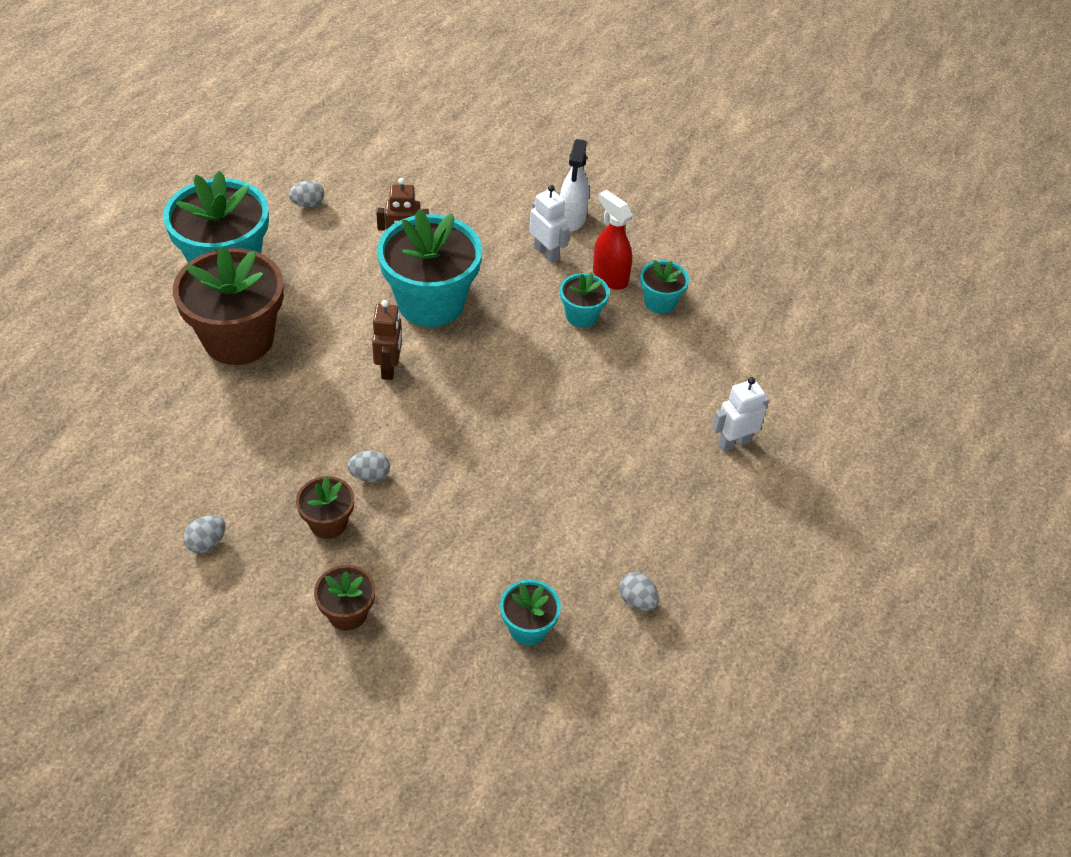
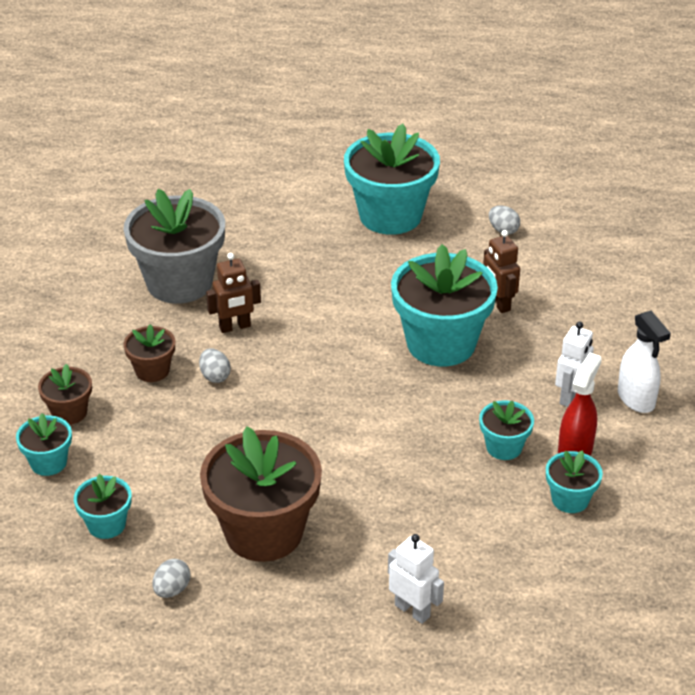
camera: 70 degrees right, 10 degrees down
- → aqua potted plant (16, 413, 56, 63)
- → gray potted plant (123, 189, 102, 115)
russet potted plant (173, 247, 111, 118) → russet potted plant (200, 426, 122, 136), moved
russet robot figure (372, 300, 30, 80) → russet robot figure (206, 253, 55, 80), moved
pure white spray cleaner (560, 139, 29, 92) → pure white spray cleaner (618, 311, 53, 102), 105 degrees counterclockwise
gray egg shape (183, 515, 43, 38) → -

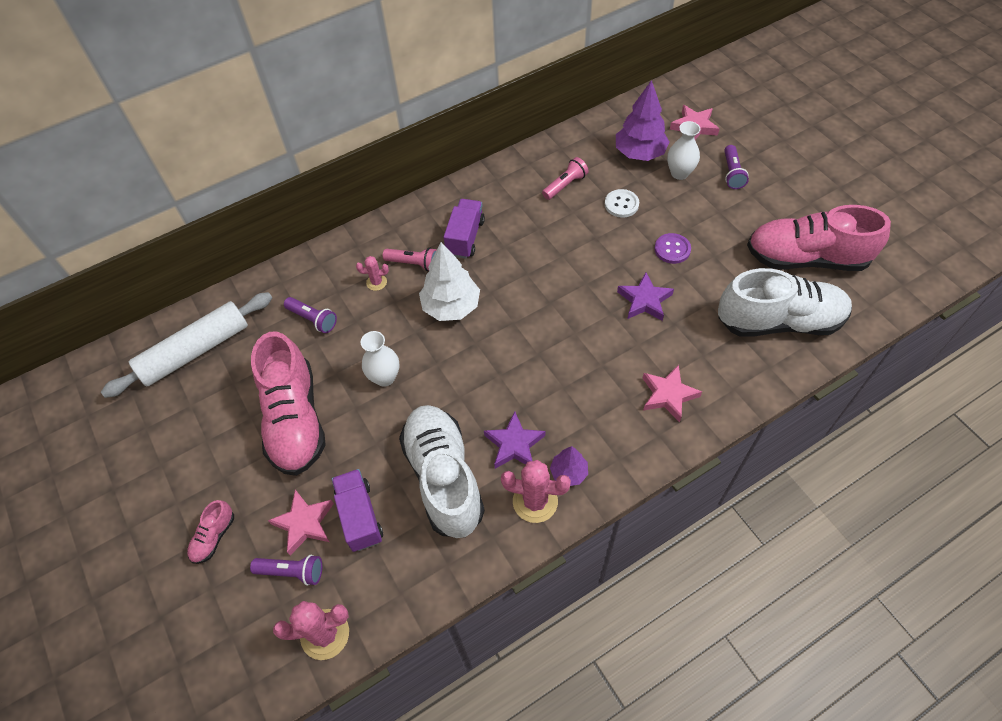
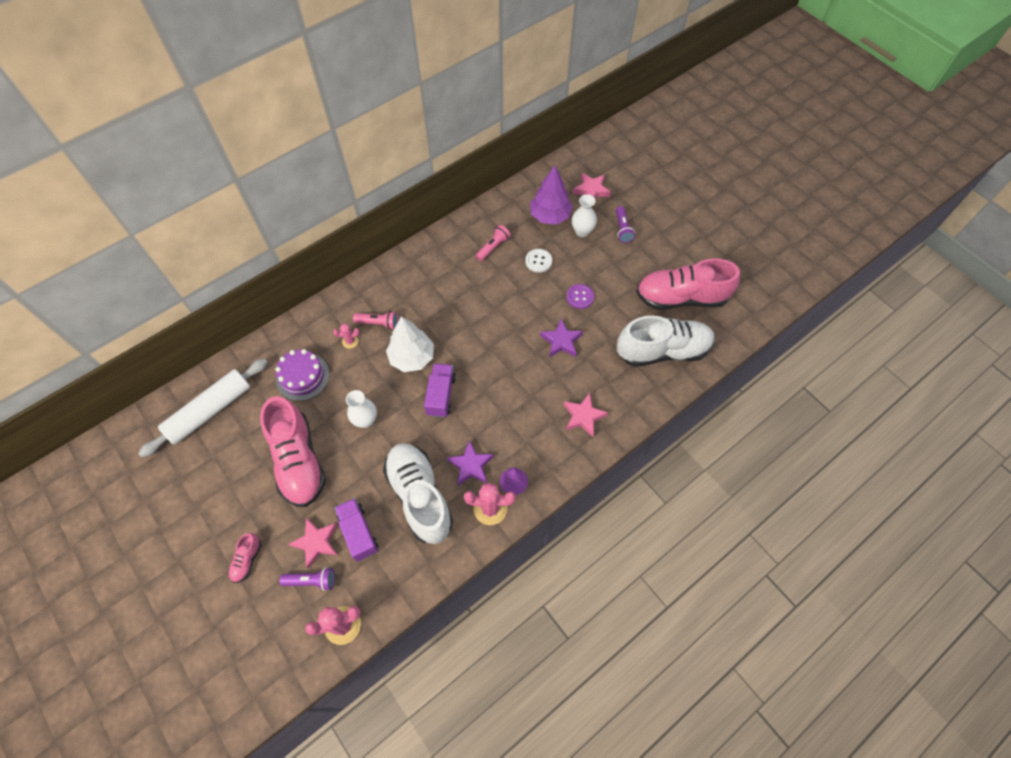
camera: 10 degrees left, 5 degrees up
purple pocket torch (284, 297, 53, 36) → purple cake (275, 349, 54, 52)
purple lorry (443, 199, 42, 60) → purple lorry (424, 363, 32, 55), moved

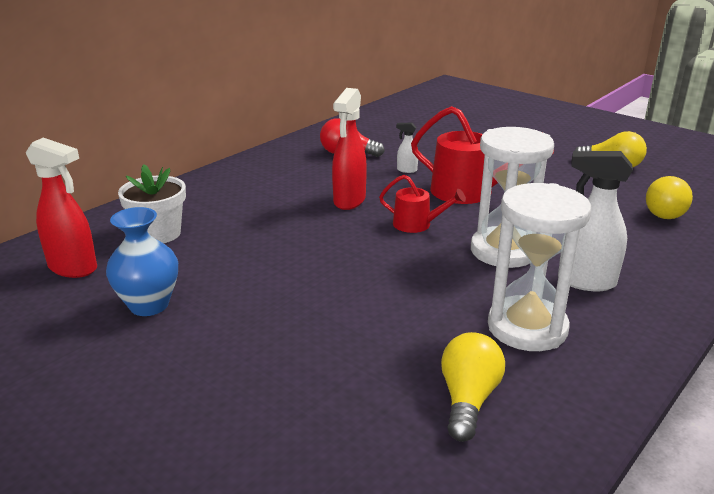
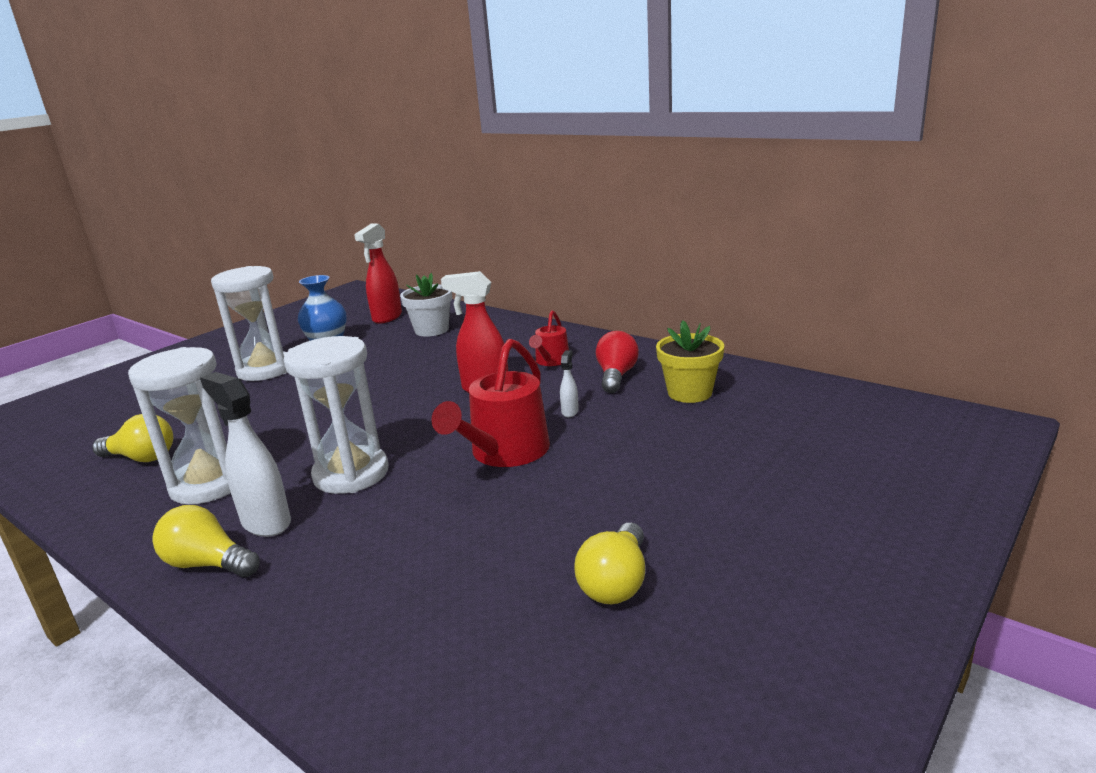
camera: 90 degrees right, 5 degrees down
golden light bulb (646, 176, 47, 43) → golden light bulb (152, 505, 108, 72), moved
pure white spray cleaner (558, 151, 75, 140) → pure white spray cleaner (200, 372, 91, 165), 60 degrees counterclockwise
- → pure white sand timer (211, 266, 76, 115)
scarlet watering can (379, 175, 87, 58) → scarlet watering can (529, 310, 40, 56), moved
- → golden potted plant (656, 320, 68, 83)

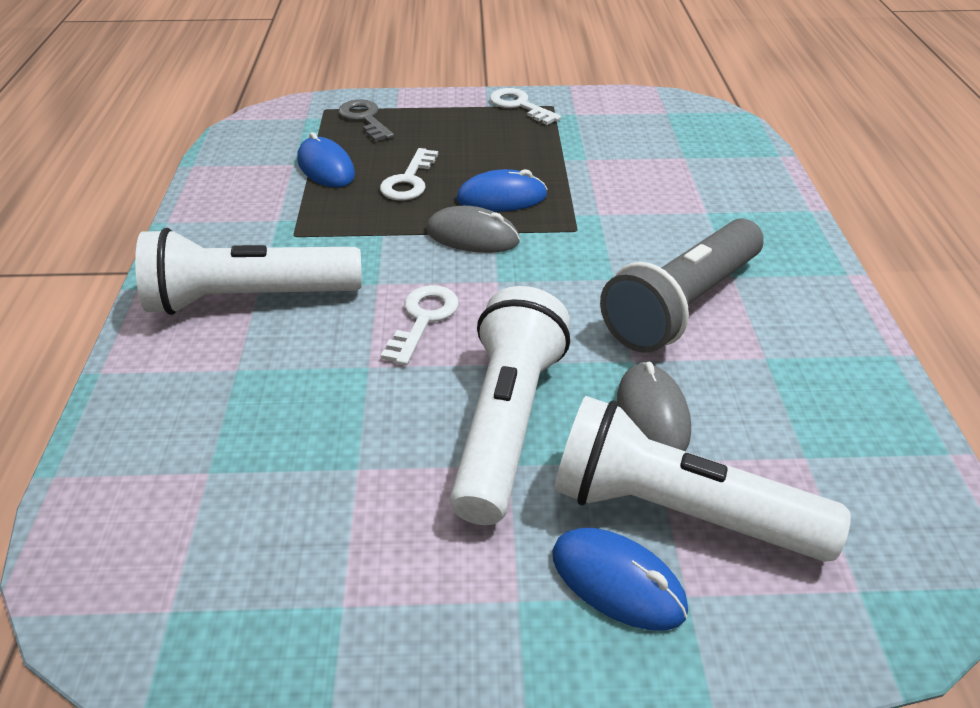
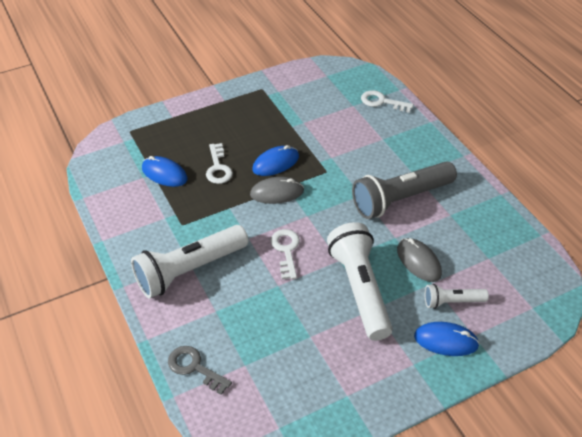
camera: 25 degrees left, 5 degrees up
gray key (338, 99, 56, 43) → gray key (168, 346, 64, 49), moved
gray pocket torch (600, 218, 164, 135) → gray pocket torch (352, 161, 105, 58), 45 degrees clockwise
pure white key (490, 88, 71, 37) → pure white key (361, 90, 53, 23), moved
pure white pocket torch (554, 396, 297, 166) → pure white pocket torch (425, 284, 64, 25), x0.51

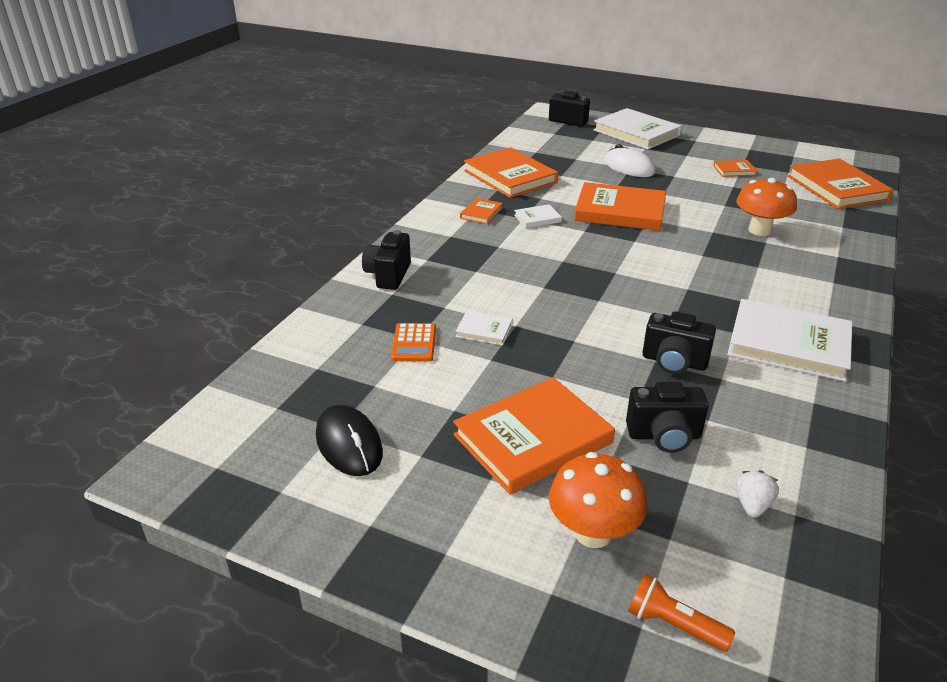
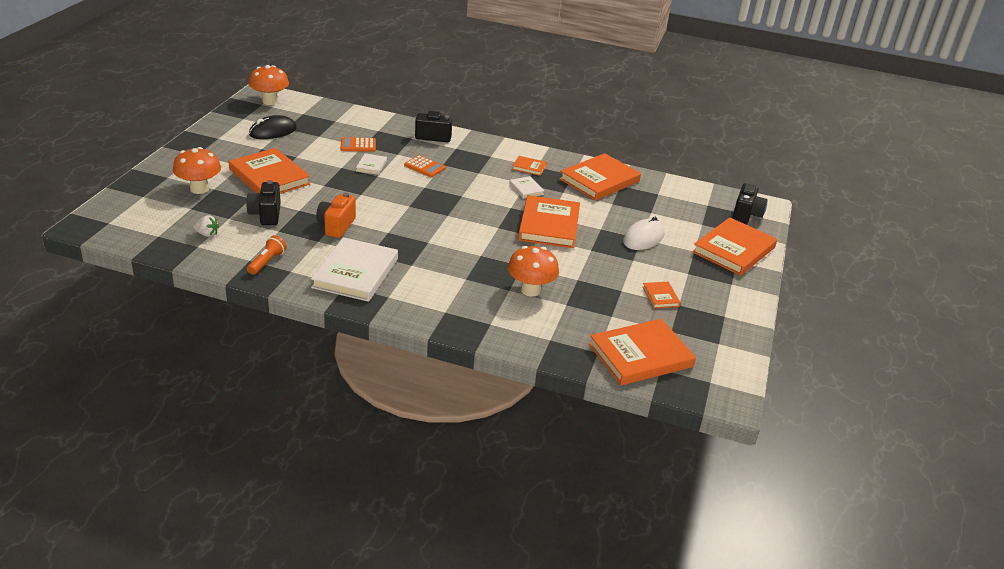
camera: 80 degrees right, 0 degrees up
orange-coloured pocket torch (628, 574, 107, 78) → orange-coloured pocket torch (247, 235, 39, 40), moved
- → orange-coloured fungus (249, 65, 40, 40)
black camera (642, 311, 74, 63) → orange-coloured camera (316, 193, 40, 45)
- → orange-coloured pocket calculator (404, 155, 42, 22)
pure white hardback (593, 108, 89, 41) → orange-coloured hardback (692, 217, 85, 59)

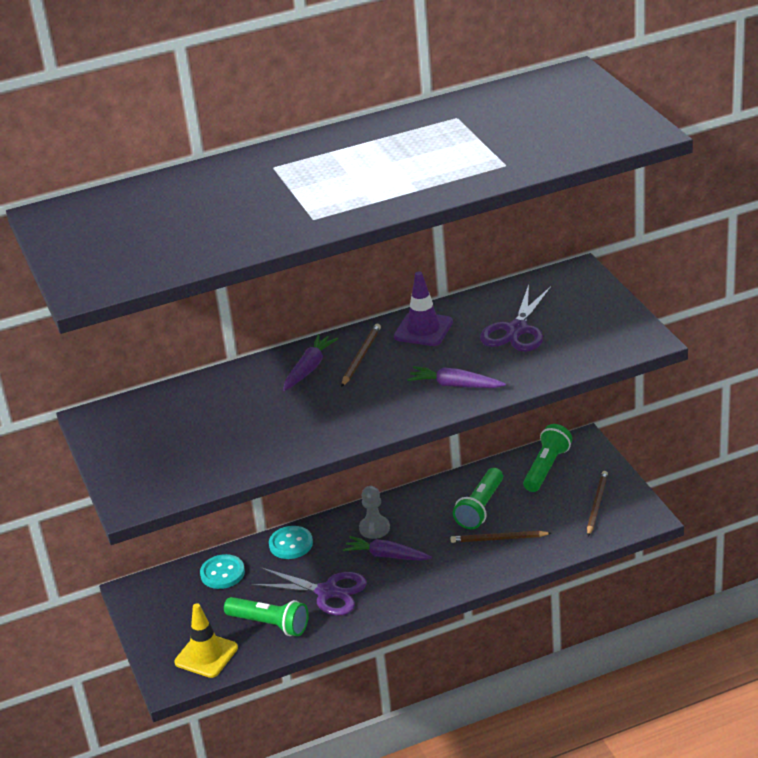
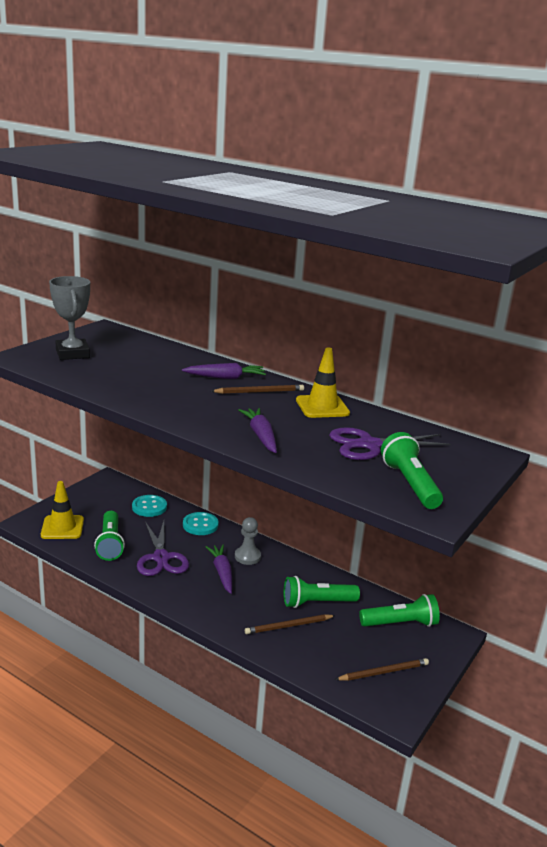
camera: 50 degrees right, 10 degrees down
- → gray prize cup (49, 276, 41, 84)
russet wooden pencil (450, 531, 101, 12) → russet wooden pencil (245, 614, 91, 20), 75 degrees counterclockwise
purple road cone (394, 271, 59, 75) → golden road cone (296, 347, 54, 71)
- → leaf-green pocket torch (381, 432, 62, 77)

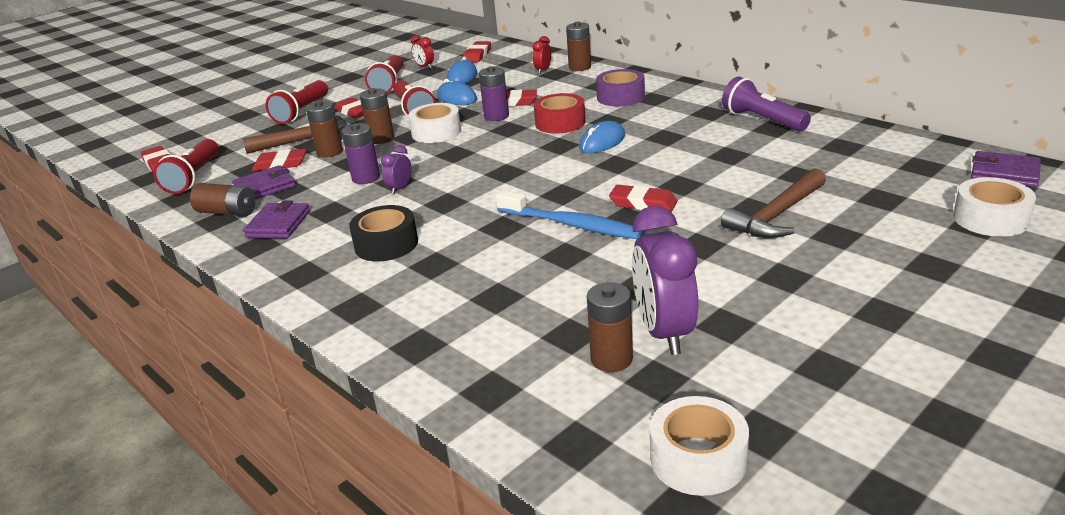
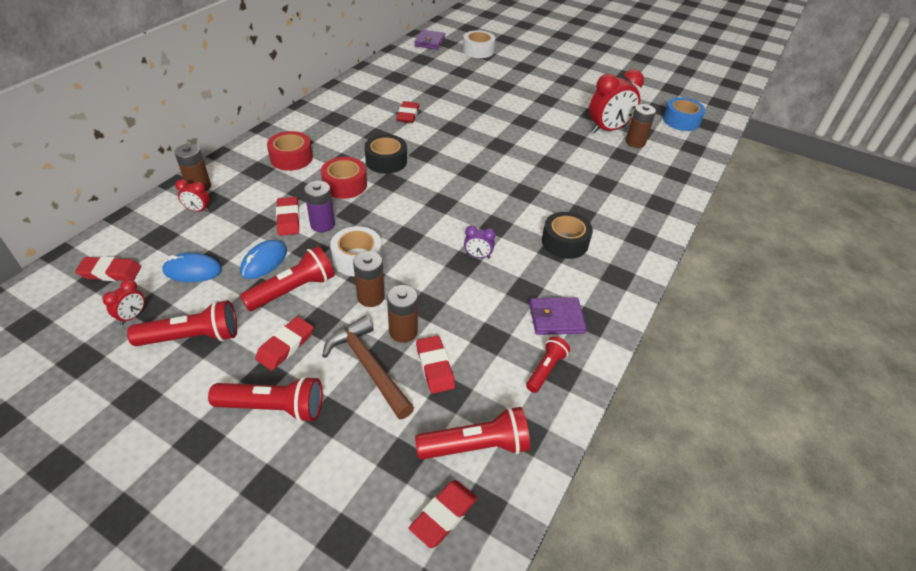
camera: 110 degrees left, 15 degrees up
purple tape (596, 69, 49, 37) → scarlet tape (267, 131, 46, 40)
royal blue PC mouse (579, 121, 46, 32) → black tape (364, 134, 43, 40)
scarlet eraser (609, 185, 69, 27) → scarlet eraser (396, 101, 23, 22), moved
russet AA battery (190, 183, 66, 33) → scarlet pocket torch (526, 336, 44, 57)
purple bedside clock (632, 206, 66, 149) → scarlet bedside clock (589, 69, 55, 64)
pure white tape (650, 396, 99, 100) → royal blue tape (663, 97, 42, 34)
purple wallet (232, 165, 64, 34) → -
purple AA battery (341, 123, 39, 61) → -
royal blue toothbrush (496, 190, 150, 49) → -
russet carpenter's hammer (721, 168, 105, 70) → -
purple pocket torch (722, 76, 89, 56) → -

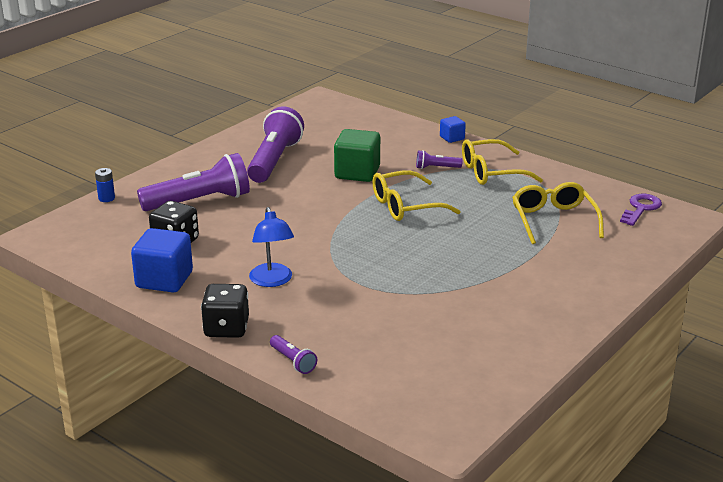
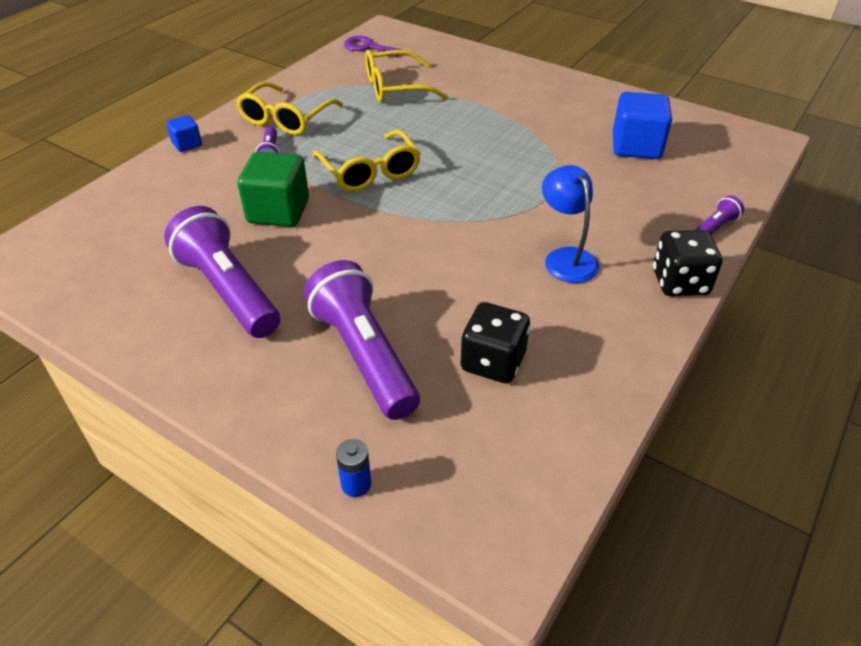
camera: 95 degrees left, 15 degrees up
purple pocket torch (247, 106, 57, 77) → purple pocket torch (164, 206, 116, 132), 45 degrees clockwise
golden spectacles (462, 139, 81, 46) → golden spectacles (236, 82, 107, 53), 45 degrees clockwise
royal blue desk lamp (249, 207, 45, 80) → royal blue desk lamp (542, 165, 57, 118), 90 degrees counterclockwise
royal blue solid cube (131, 228, 62, 65) → royal blue solid cube (613, 92, 59, 67), moved

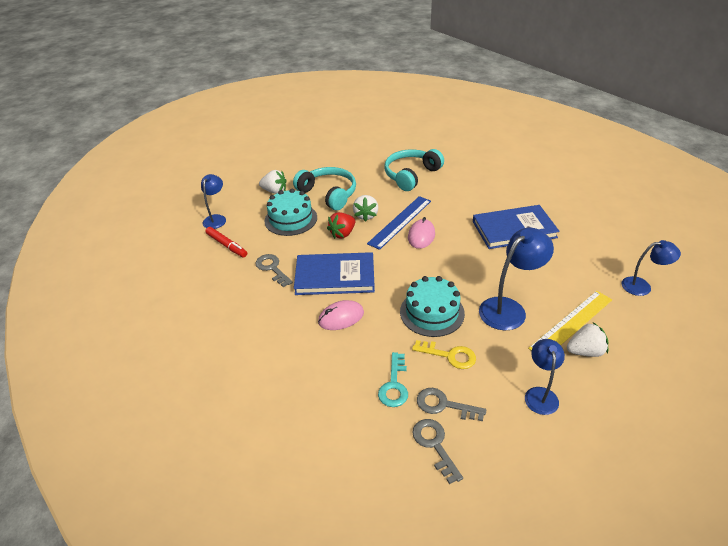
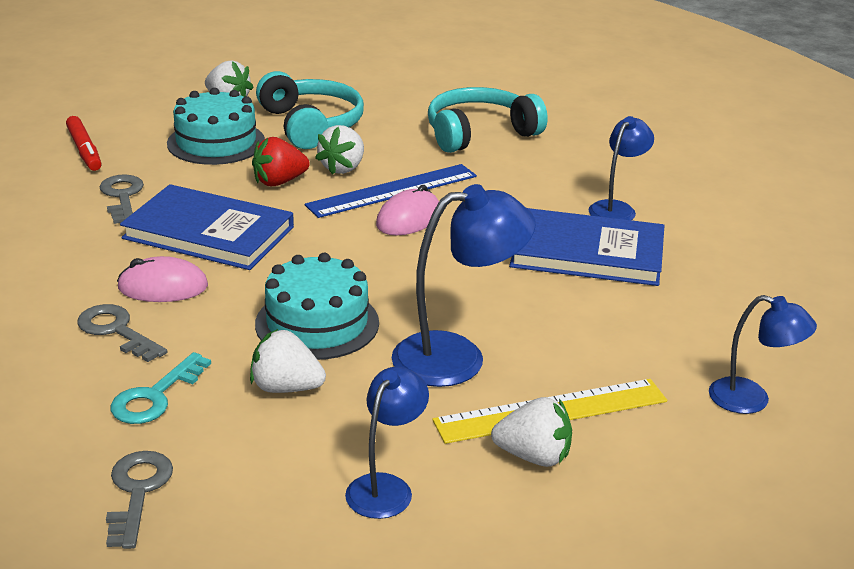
camera: 20 degrees right, 10 degrees down
gray key (417, 388, 69, 33) → gray key (77, 304, 90, 58), moved
golden key (412, 340, 64, 29) → pure white berry (250, 329, 76, 64)
royal blue desk lamp (201, 174, 25, 55) → royal blue desk lamp (589, 116, 65, 104), moved

